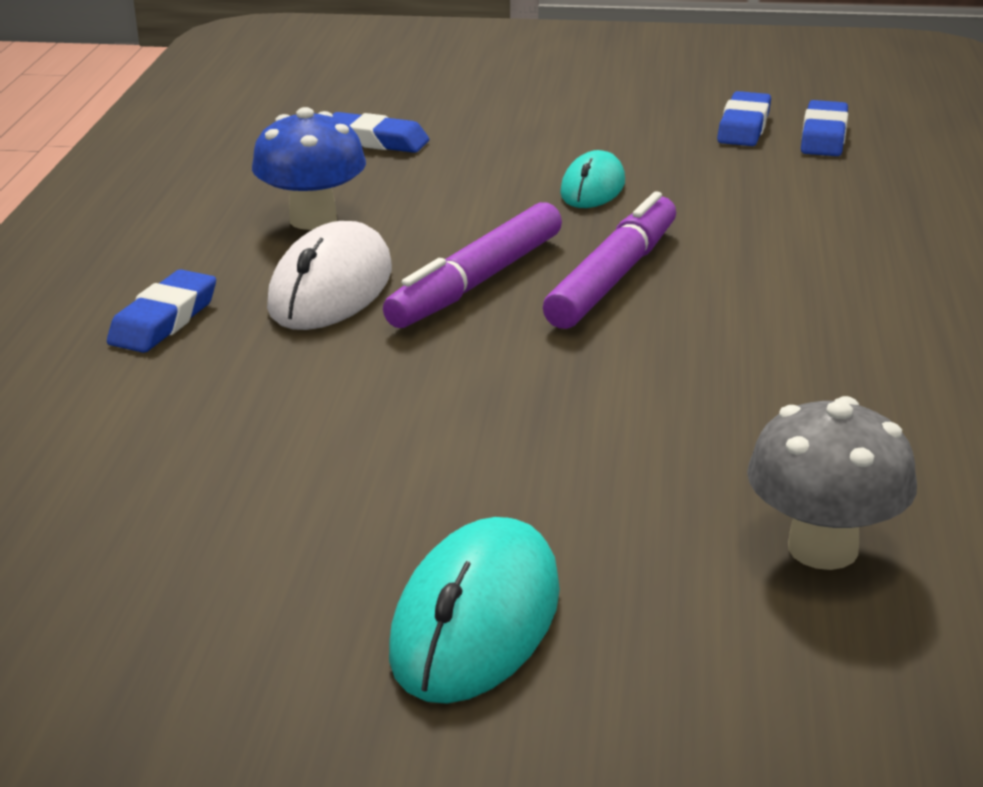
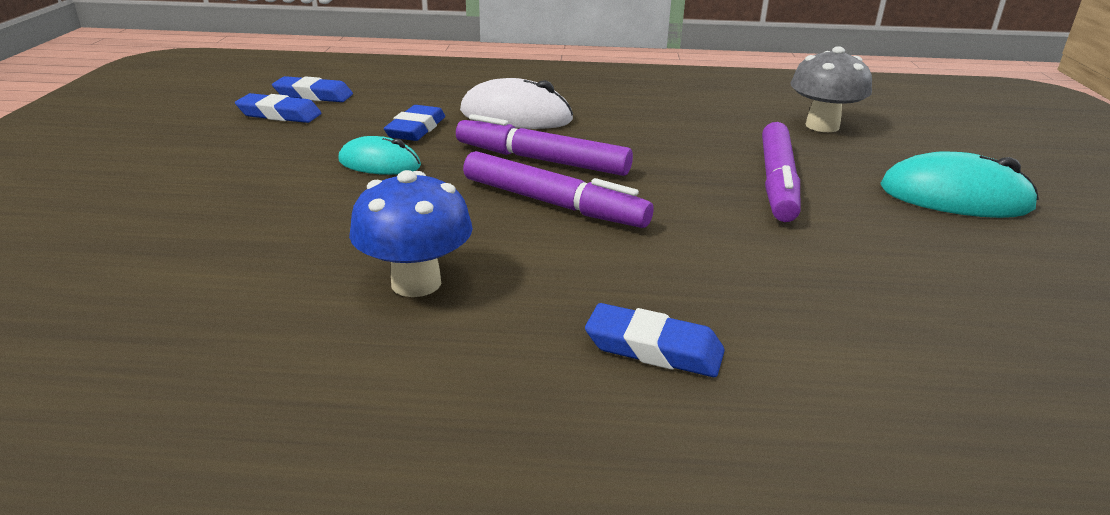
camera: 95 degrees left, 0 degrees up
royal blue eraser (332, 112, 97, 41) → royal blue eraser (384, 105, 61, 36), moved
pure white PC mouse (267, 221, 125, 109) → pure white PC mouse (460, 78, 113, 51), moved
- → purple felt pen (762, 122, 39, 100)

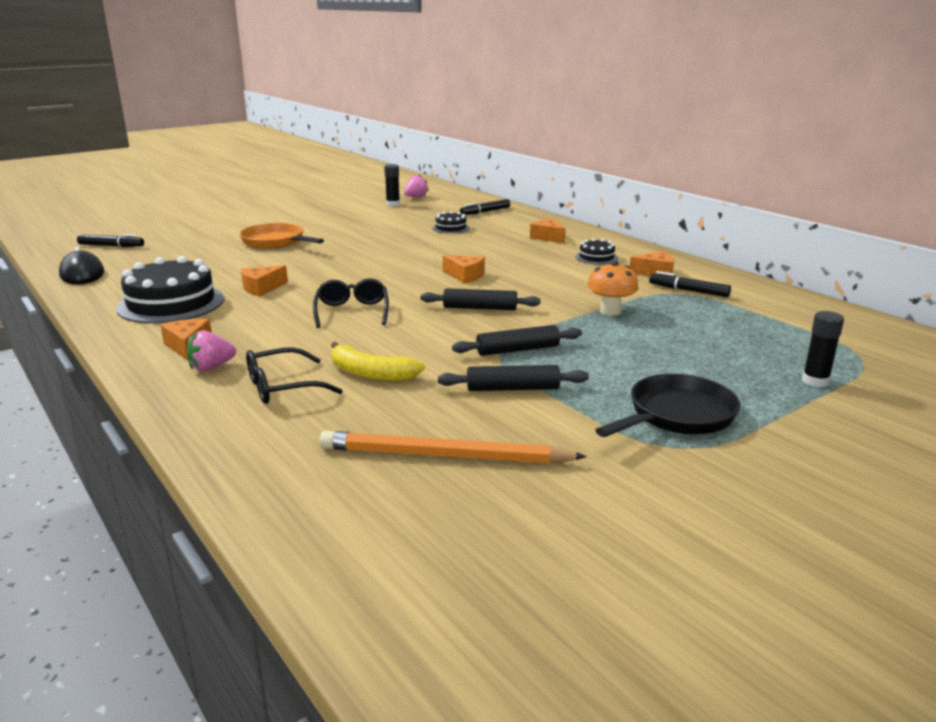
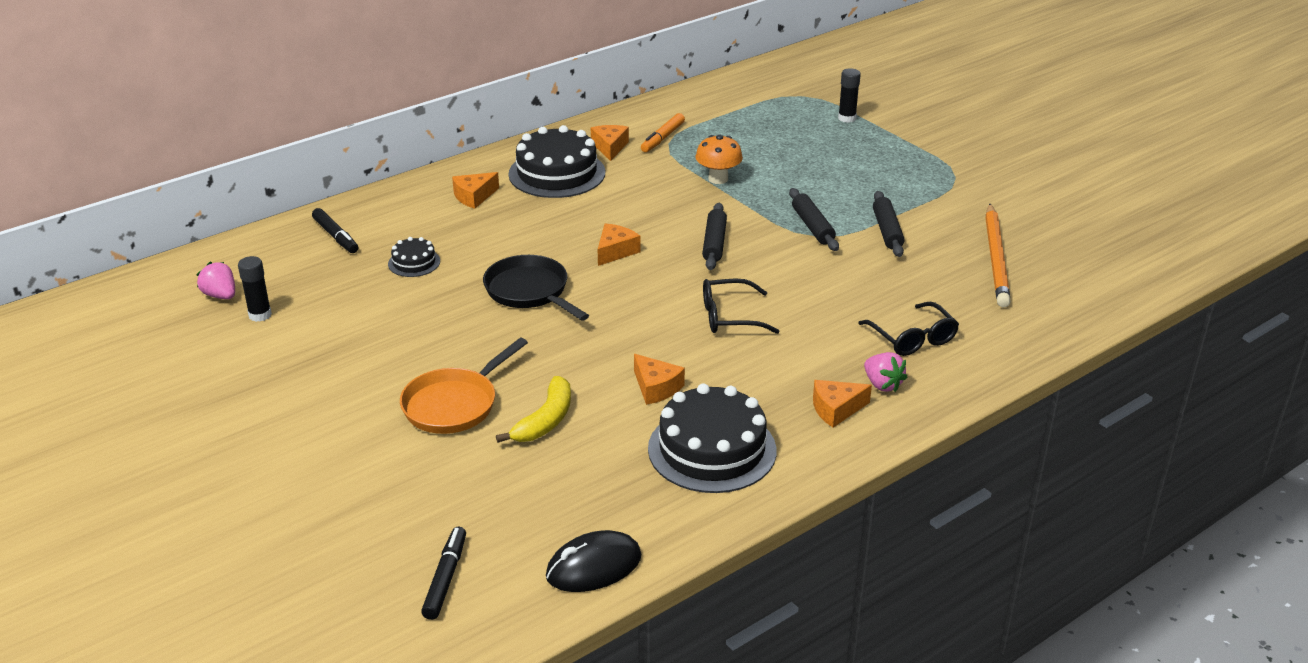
camera: 90 degrees left, 10 degrees up
black skillet (595, 374, 145, 63) → black skillet (483, 255, 106, 66), moved
golden banana fruit (331, 342, 94, 39) → golden banana fruit (496, 376, 75, 67), moved
black cake (576, 238, 42, 27) → black cake (508, 125, 97, 73), x2.07
black felt pen (649, 271, 82, 26) → orange-coloured felt pen (641, 113, 44, 39)

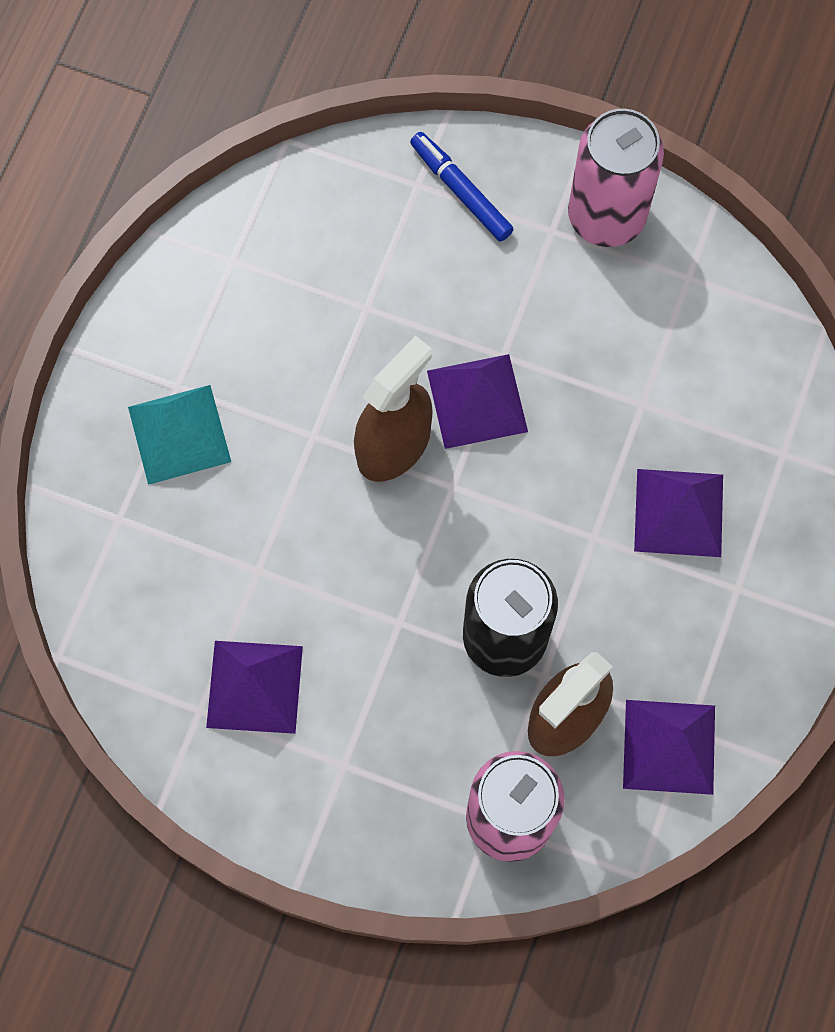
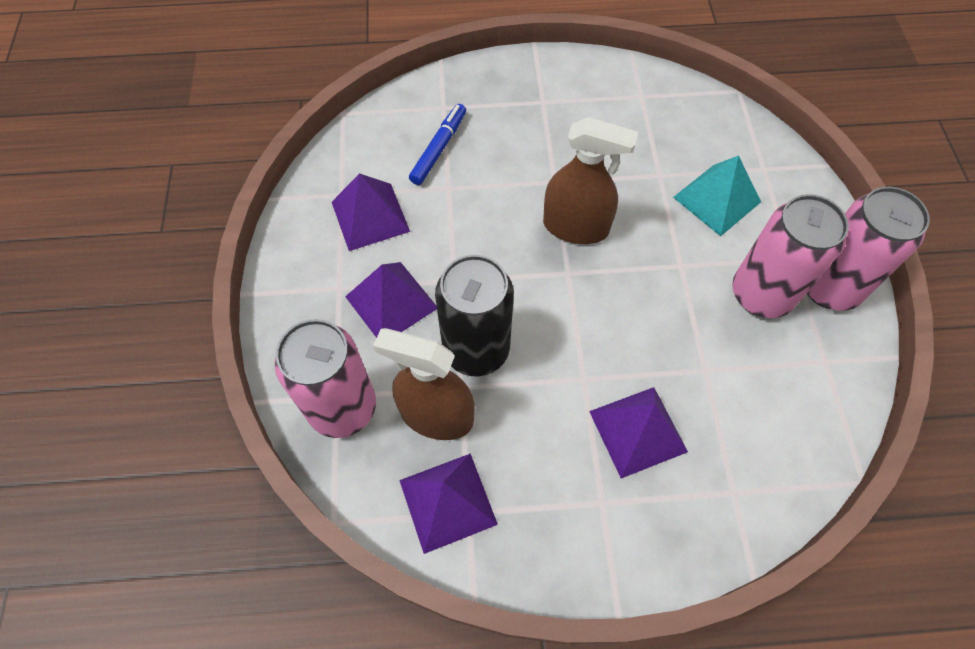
camera: 65 degrees right, 10 degrees down
purple pyramid shape (427, 354, 101, 95) → purple pyramid shape (345, 262, 92, 76), moved
royal blue felt pen (410, 132, 104, 110) → royal blue felt pen (409, 104, 57, 81), moved
aqua pyramid shape (128, 385, 103, 100) → aqua pyramid shape (673, 155, 88, 81), moved
- → rose-pink tin (732, 194, 117, 124)

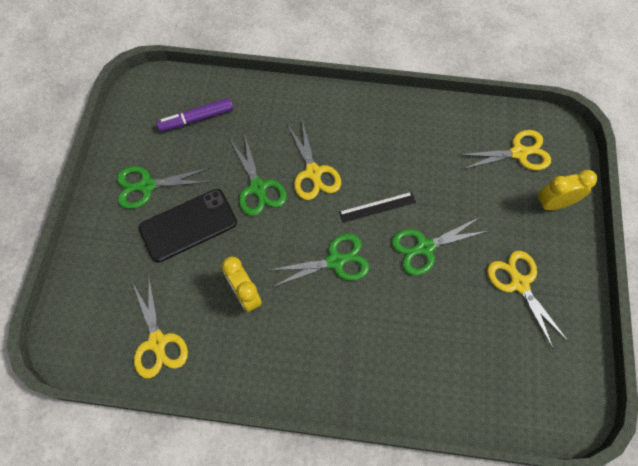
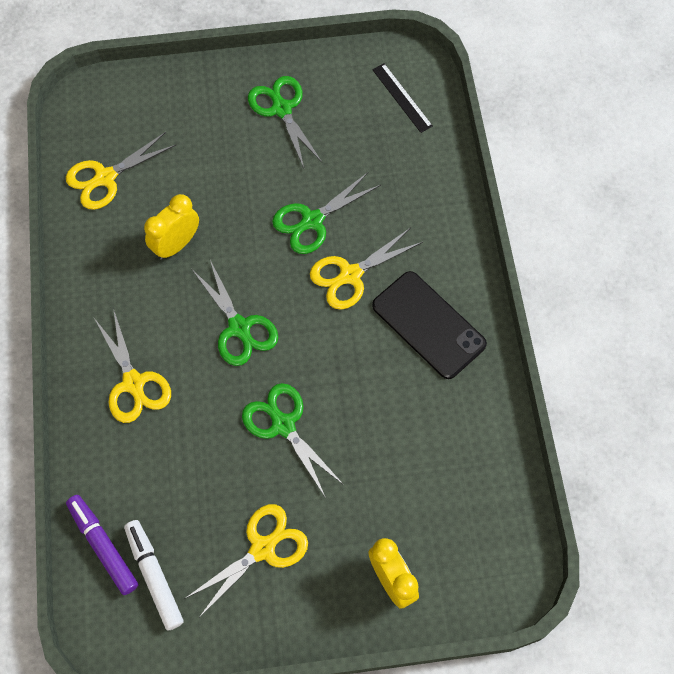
camera: 75 degrees right, 0 degrees up
purple felt pen (156, 98, 77, 34) → purple felt pen (66, 495, 72, 100), moved
golden scissors (457, 130, 94, 40) → golden scissors (94, 308, 77, 115), moved
- → pure white felt pen (124, 520, 60, 110)
black ruler (339, 192, 77, 31) → black ruler (372, 63, 61, 70), moved
black mobile phone (139, 189, 98, 74) → black mobile phone (372, 271, 115, 108), moved

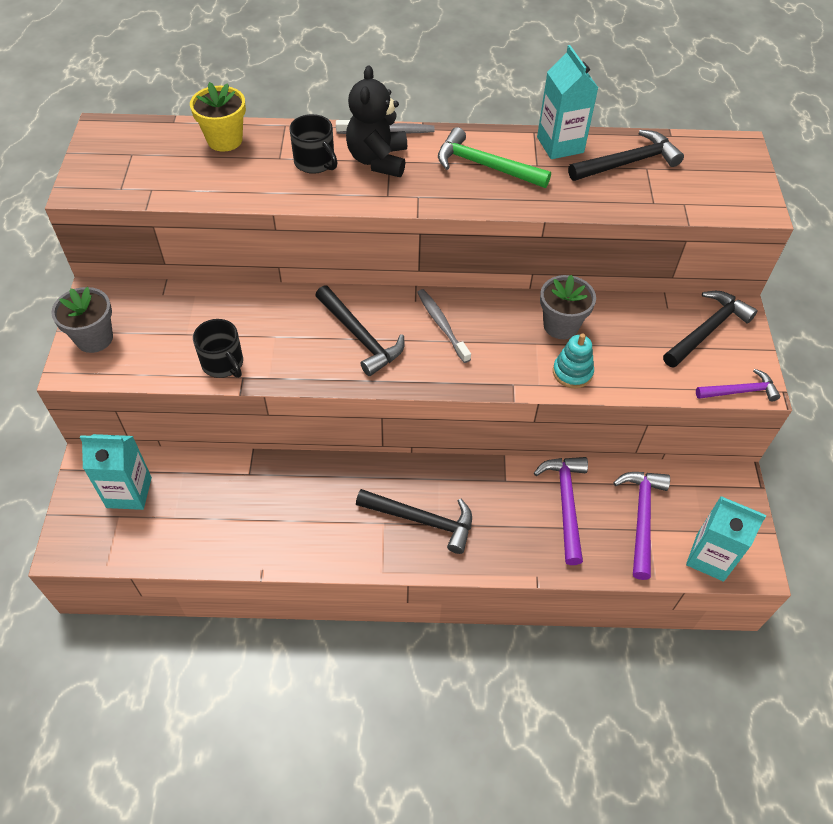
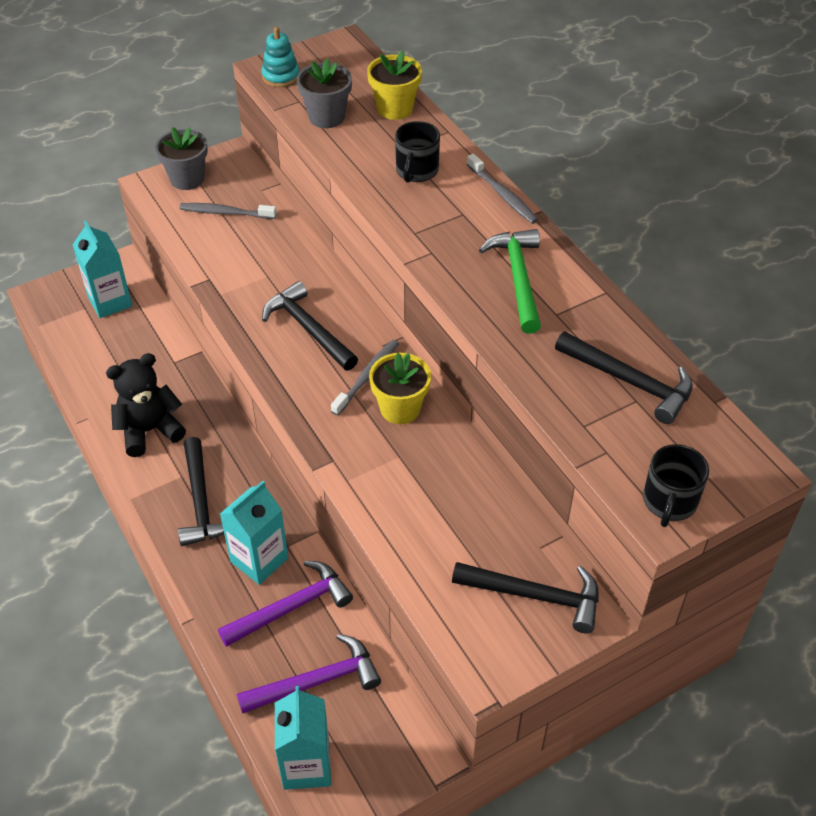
camera: 60 degrees right, 5 degrees down
black stuffed bear (346, 65, 61, 112) → black stuffed bear (106, 353, 80, 104), moved
- → gray toothbrush (180, 203, 97, 16)
aqua juice carton (537, 45, 61, 114) → aqua juice carton (220, 481, 68, 104), moved
aqua ring stacker (553, 333, 41, 55) → aqua ring stacker (261, 27, 38, 60), moved
black carpenter's hammer (315, 285, 90, 91) → black carpenter's hammer (262, 281, 96, 90), 120 degrees clockwise
gray potted plant (540, 275, 56, 64) → gray potted plant (297, 59, 55, 69), moved
- → golden potted plant (369, 353, 62, 71)
black tea mug (193, 319, 50, 59) → black tea mug (643, 444, 66, 83), moved
purple carpenter's hammer (696, 369, 84, 32) → -

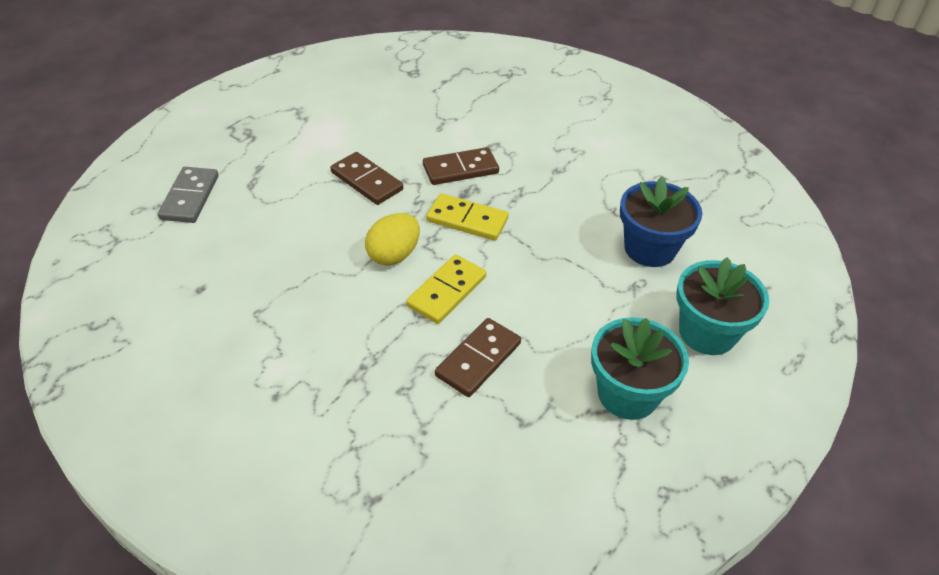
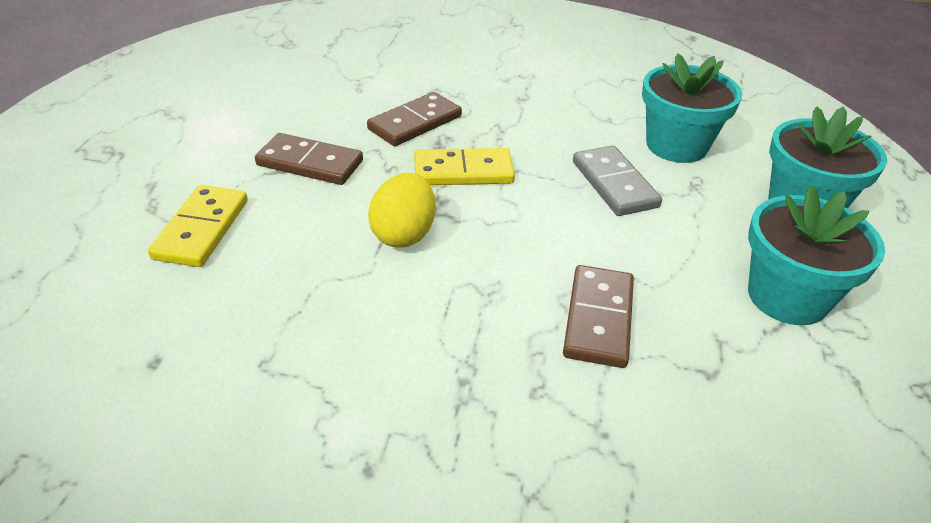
camera: 25 degrees left, 5 degrees down
golden domino tile (406, 254, 80, 70) → golden domino tile (148, 185, 100, 82), moved
gray domino tile (158, 167, 61, 56) → gray domino tile (573, 145, 89, 71), moved
royal blue potted plant (620, 176, 82, 91) → aqua potted plant (642, 53, 100, 110)

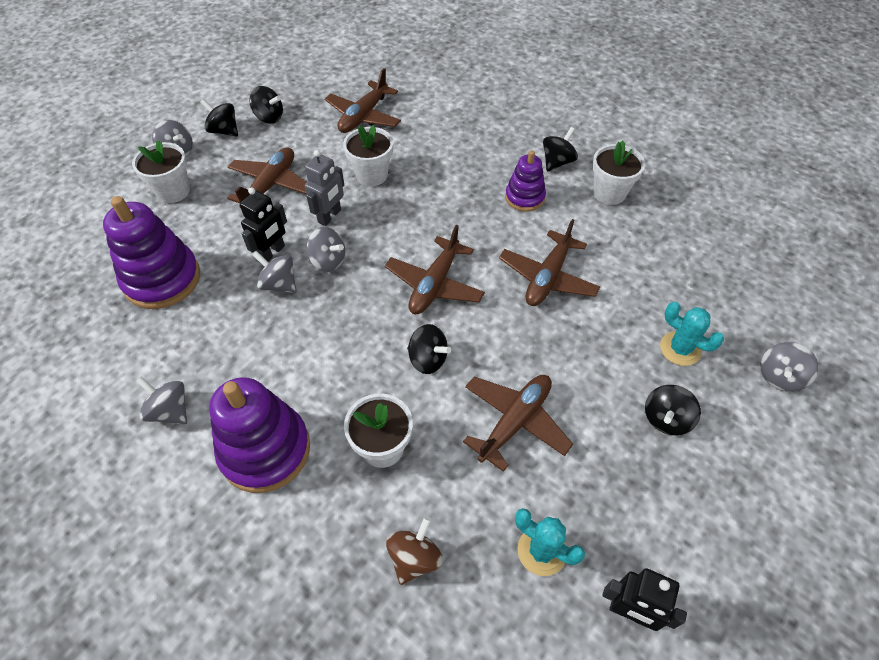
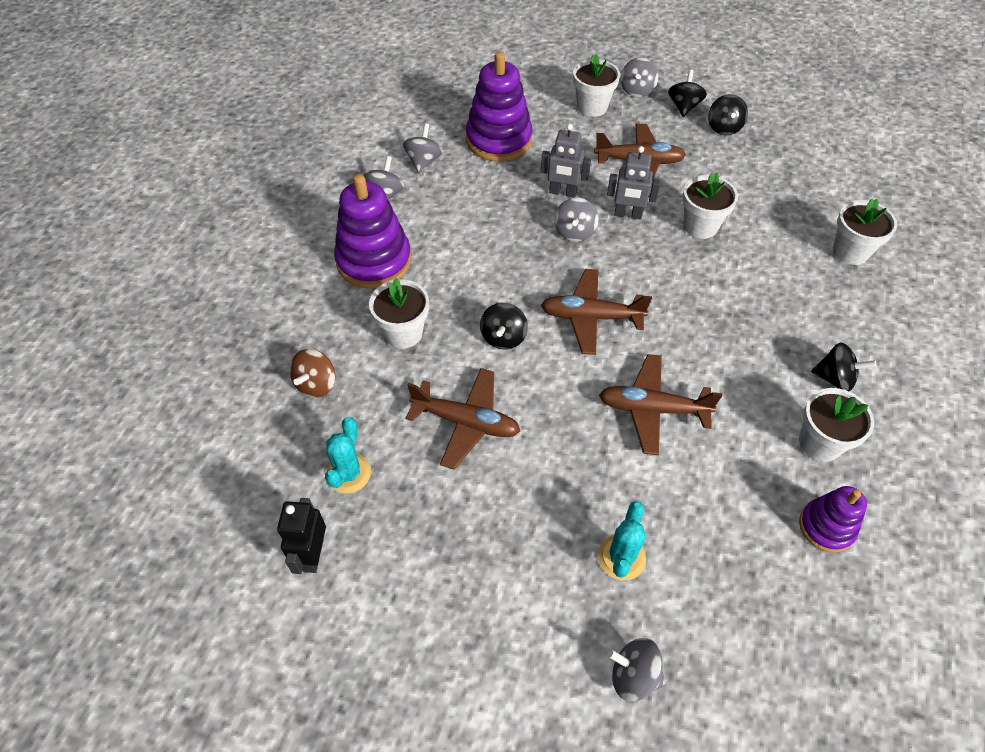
camera: 70 degrees right, 0 degrees up
russet whirligig (386, 517, 57, 68) → russet whirligig (290, 349, 45, 49), 105 degrees clockwise
gray whirligig (253, 251, 43, 42) → gray whirligig (403, 123, 40, 51), moved
black robot figure (240, 187, 47, 74) → gray robot figure (541, 124, 50, 74)
purple ring stacker (505, 150, 41, 62) → purple ring stacker (799, 486, 68, 67), moved
- → pure white potted plant (833, 199, 64, 66)
russet toy plane (325, 68, 76, 65) → -
black whirligig (645, 385, 56, 50) → -

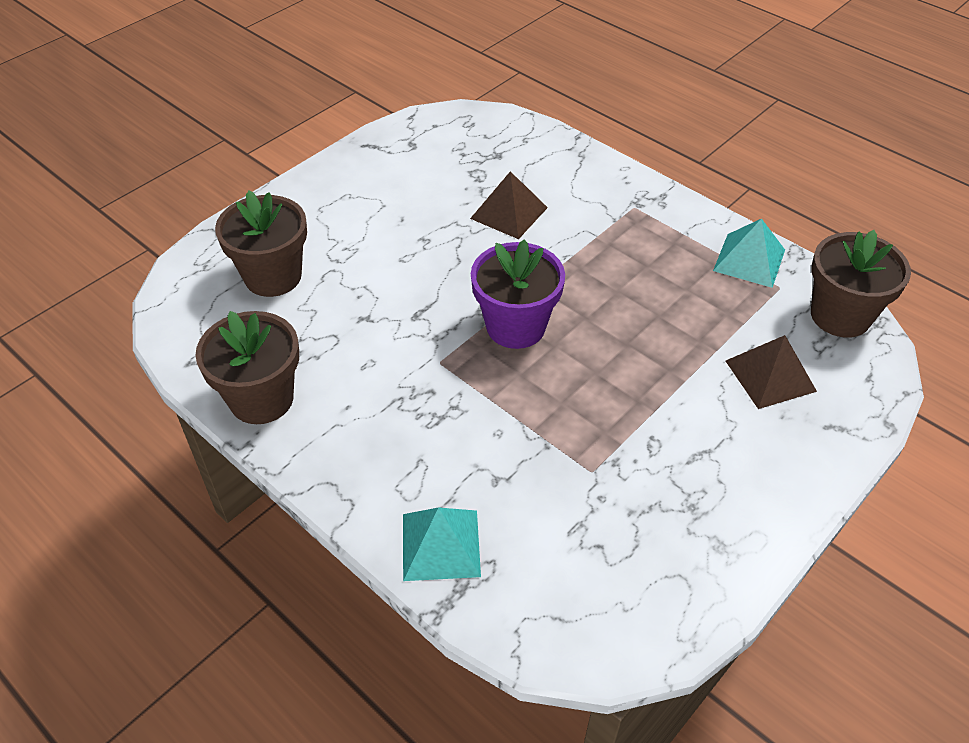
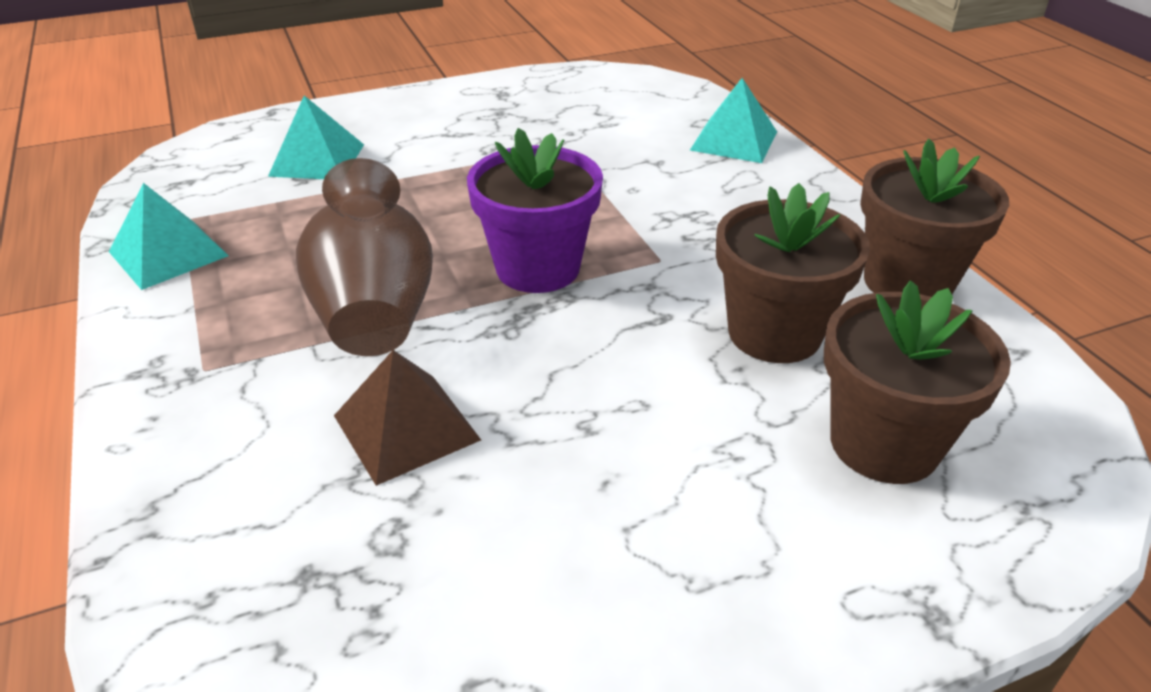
camera: 155 degrees left, 10 degrees down
russet pyramid shape (726, 335, 91, 74) → aqua pyramid shape (268, 96, 96, 83)
- → russet flower vase (296, 158, 137, 198)
russet potted plant (811, 230, 100, 108) → russet potted plant (716, 183, 154, 180), moved

